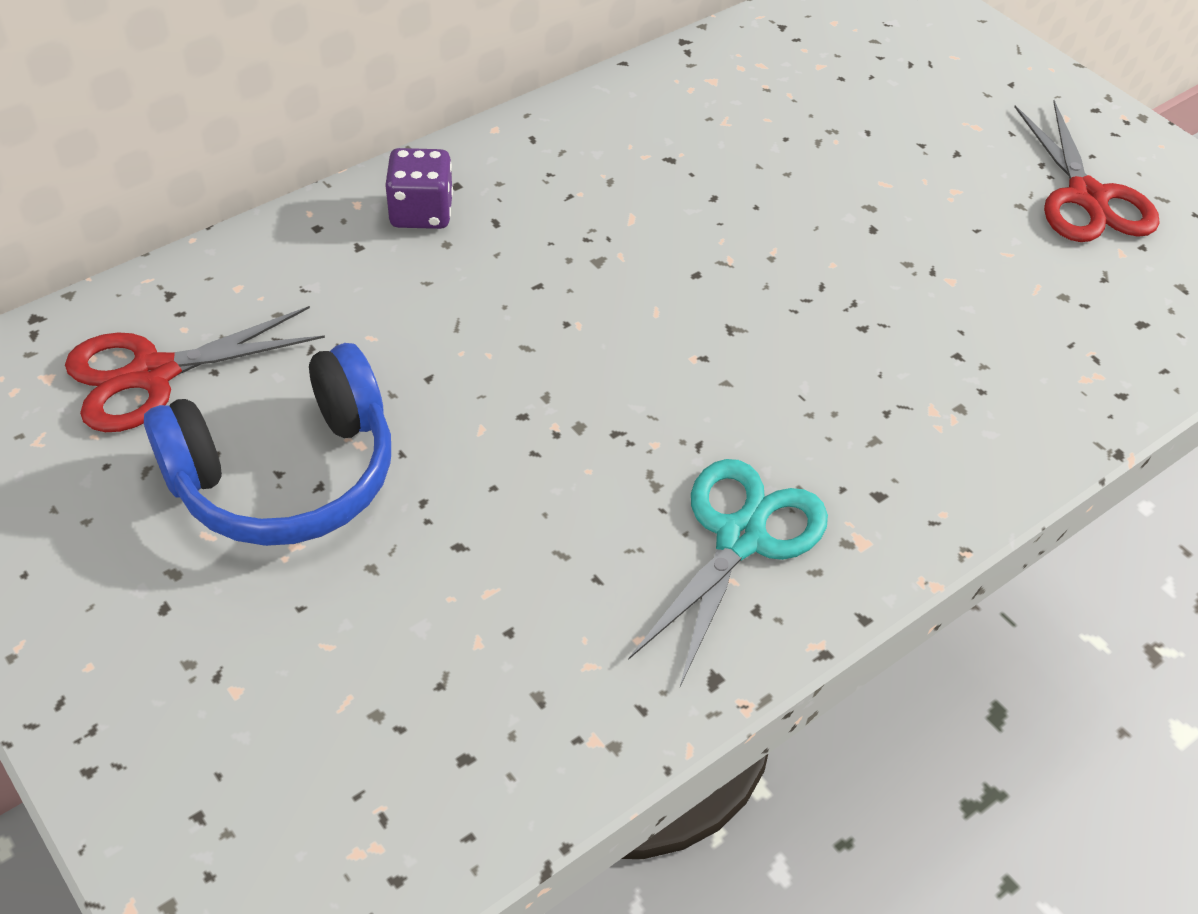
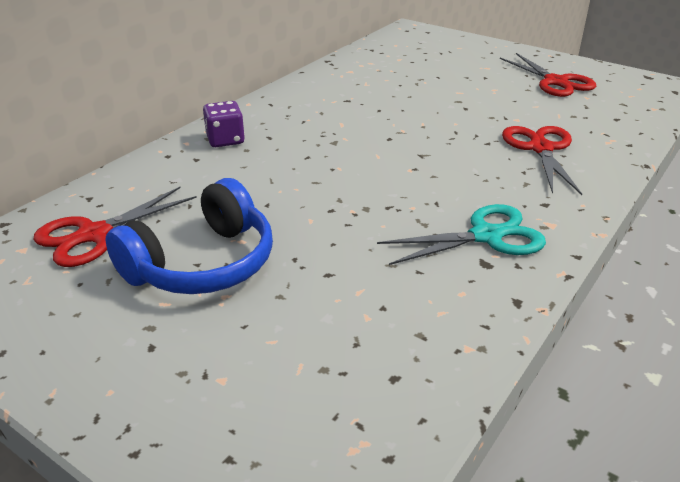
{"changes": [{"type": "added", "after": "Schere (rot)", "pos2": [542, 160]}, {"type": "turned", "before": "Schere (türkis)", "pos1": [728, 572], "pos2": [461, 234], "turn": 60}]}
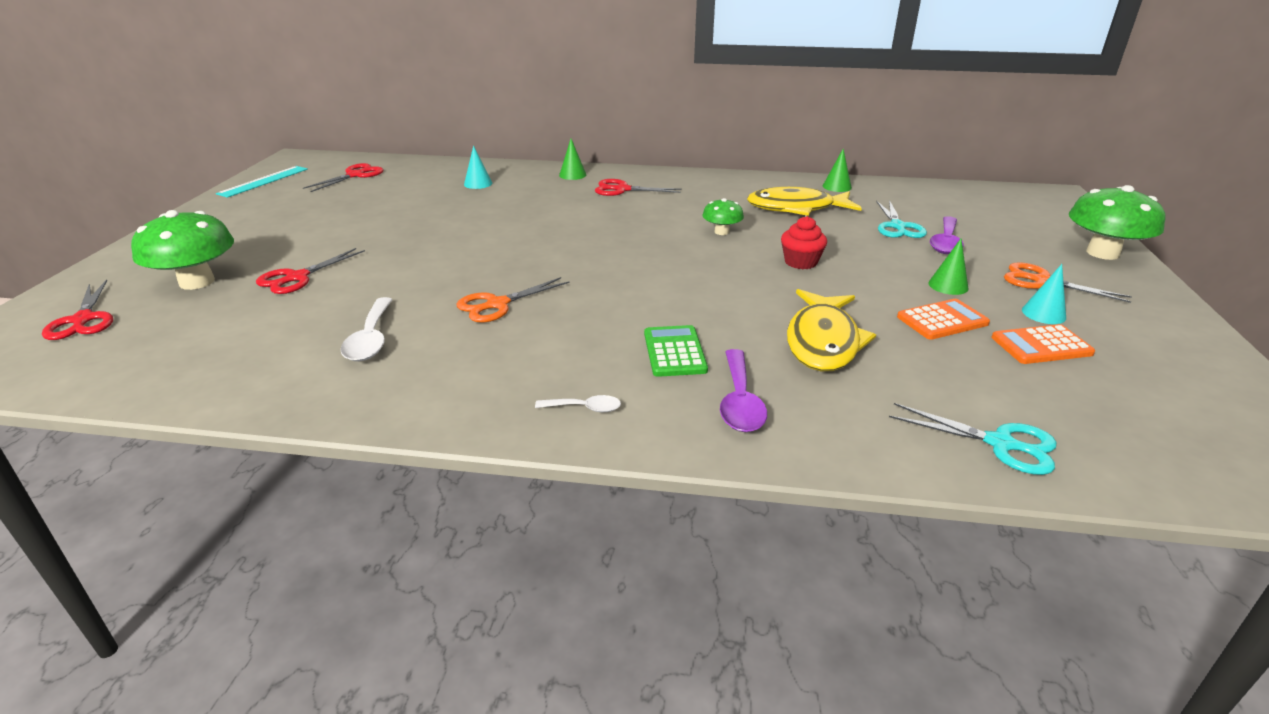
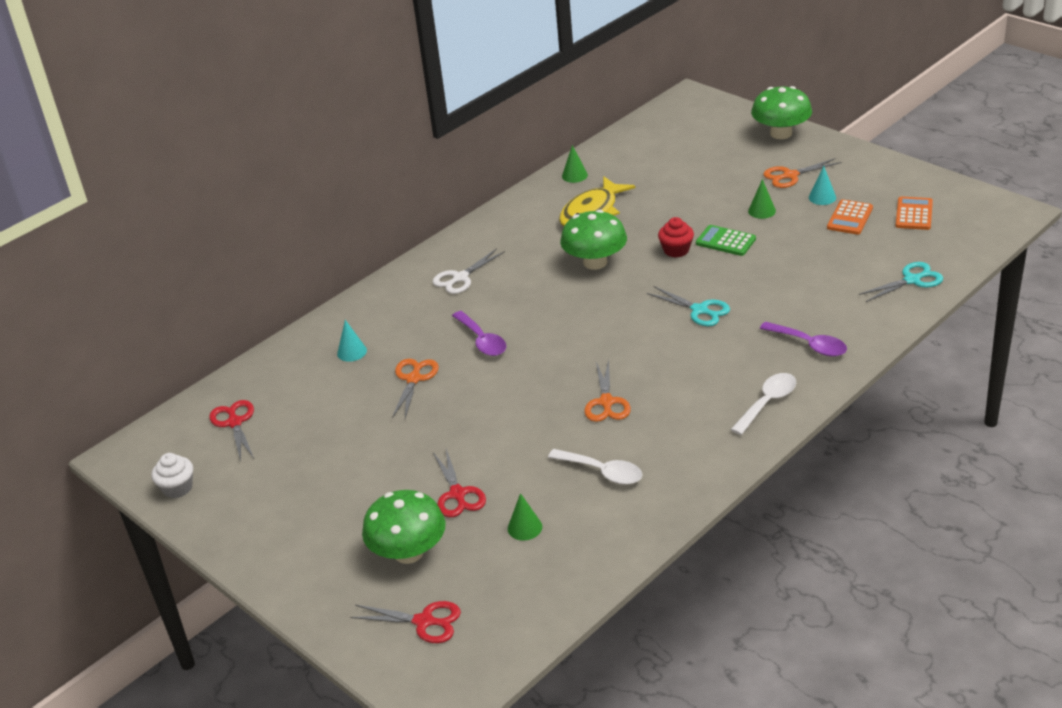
{"changes": [{"type": "removed", "before": "Fisch (gelb)", "pos1": [831, 330]}, {"type": "added", "after": "Schere (orange)", "pos2": [415, 389]}, {"type": "moved", "before": "Kegel (grün)", "pos1": [572, 159], "pos2": [525, 517]}, {"type": "moved", "before": "Taschenrechner (grün)", "pos1": [676, 351], "pos2": [726, 240]}, {"type": "moved", "before": "Schere (türkis)", "pos1": [901, 219], "pos2": [688, 306]}, {"type": "moved", "before": "Taschenrechner (orange)", "pos1": [943, 319], "pos2": [914, 213]}, {"type": "moved", "before": "Löffel (lila)", "pos1": [947, 235], "pos2": [479, 333]}, {"type": "replaced", "before": "Lineal (türkis)", "after": "Muffin (weiß)", "pos1": [262, 182], "pos2": [172, 475]}, {"type": "recoloured", "before": "Schere (rot)", "after": "Schere (weiß)", "pos1": [638, 187], "pos2": [469, 271]}, {"type": "resized", "before": "Löffel (weiß)", "pos1": [578, 403], "pos2": [763, 404], "scale": 1.75}, {"type": "resized", "before": "Pilz (grün)", "pos1": [723, 216], "pos2": [593, 240], "scale": 1.88}]}
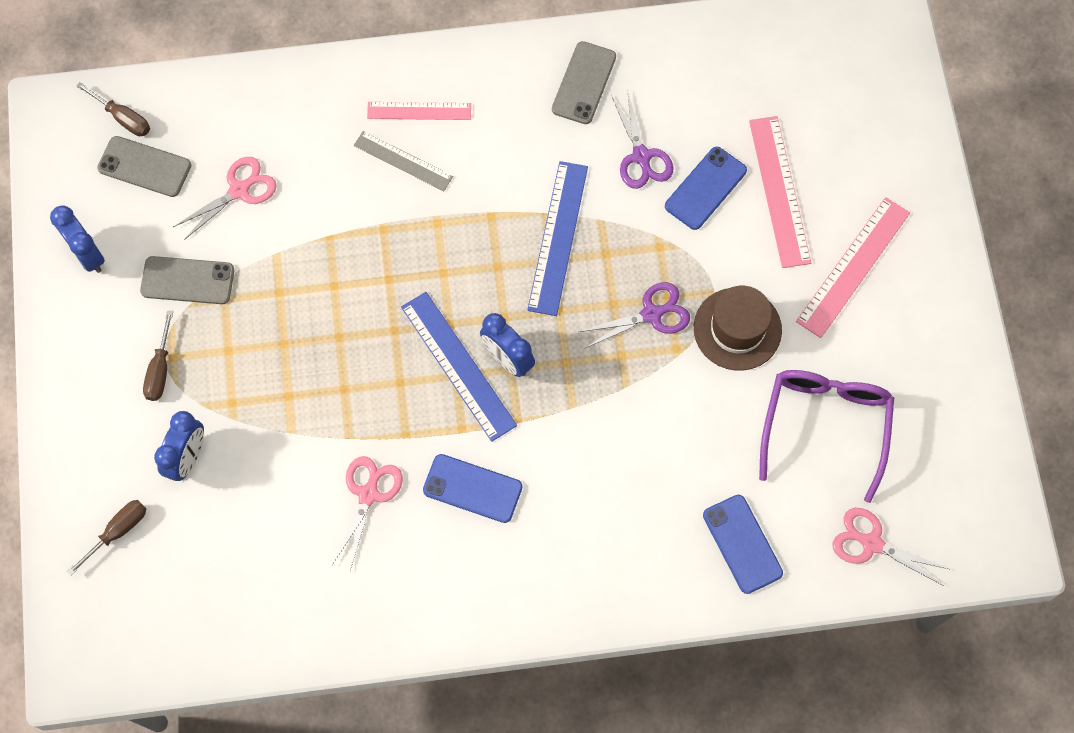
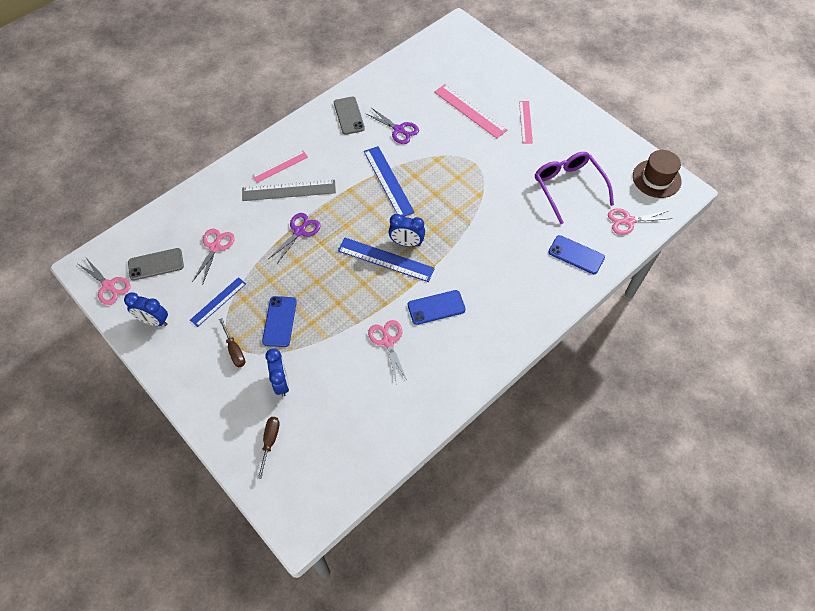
{"changes": [{"type": "removed", "before": "Schraubenzieher (braun)", "pos1": [113, 109]}, {"type": "added", "after": "Schere (rosa)", "pos2": [104, 281]}, {"type": "moved", "before": "Schere (lila)", "pos1": [634, 315], "pos2": [294, 238]}, {"type": "moved", "before": "Handy (blau)", "pos1": [706, 188], "pos2": [279, 321]}, {"type": "moved", "before": "Hut (braun)", "pos1": [738, 328], "pos2": [657, 174]}, {"type": "replaced", "before": "Handy (grau)", "after": "Lineal (blau)", "pos1": [187, 280], "pos2": [218, 302]}, {"type": "resized", "before": "Lineal (grau)", "pos1": [403, 161], "pos2": [289, 190], "scale": 1.56}, {"type": "resized", "before": "Lineal (rosa)", "pos1": [853, 267], "pos2": [526, 122], "scale": 0.64}]}
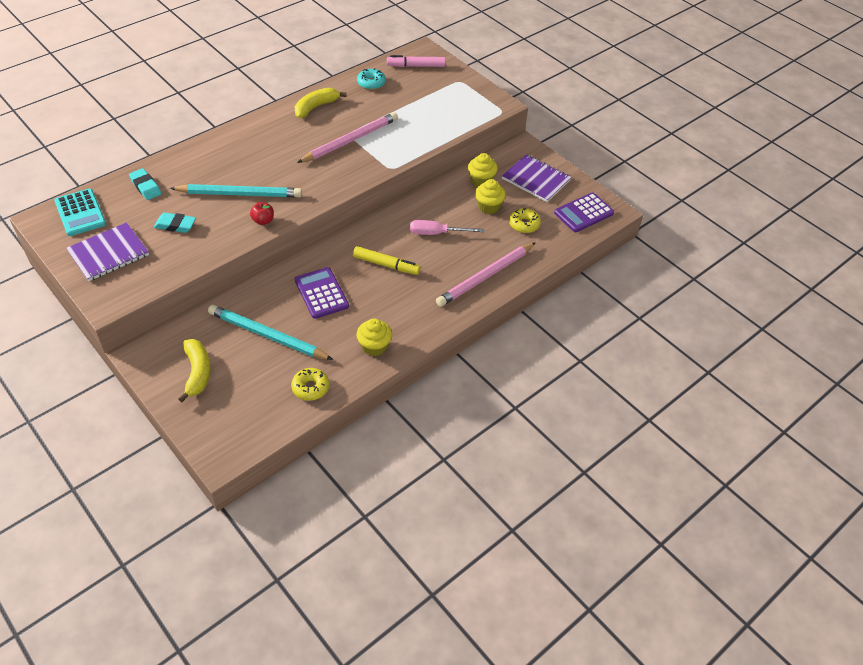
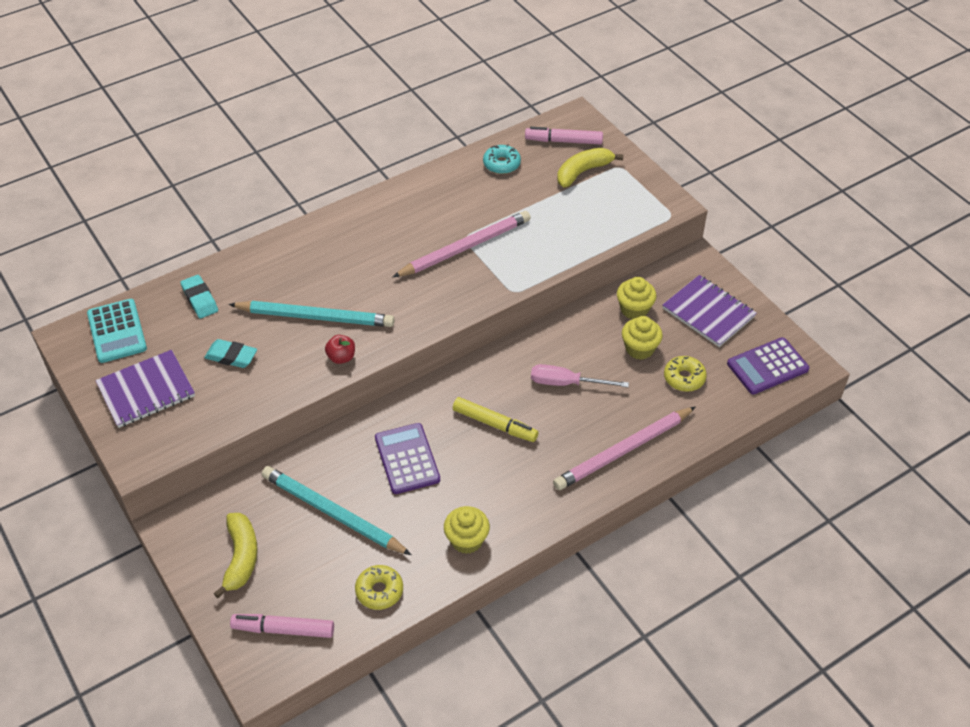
{"changes": [{"type": "added", "after": "Filzstift (rosa)", "pos2": [282, 626]}, {"type": "moved", "before": "Banane (gelb)", "pos1": [321, 102], "pos2": [590, 167]}]}
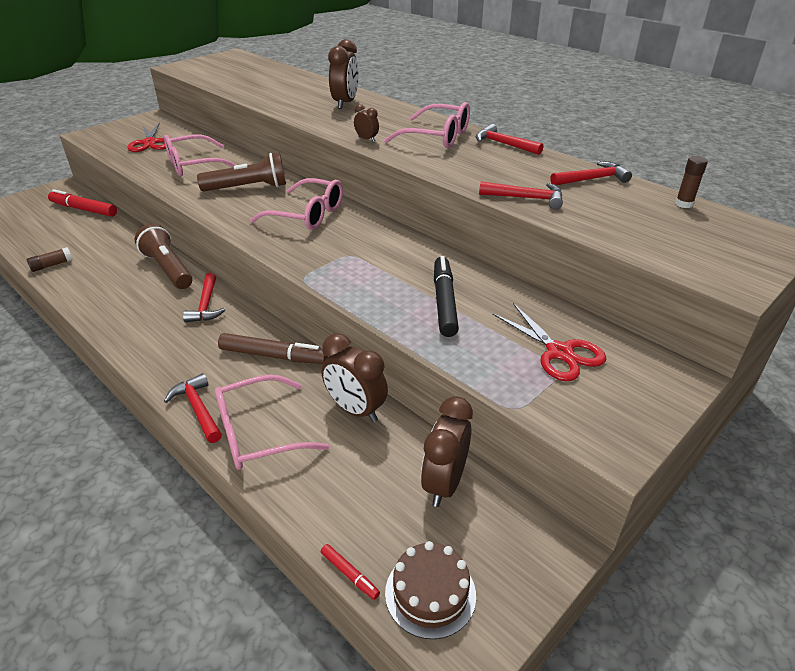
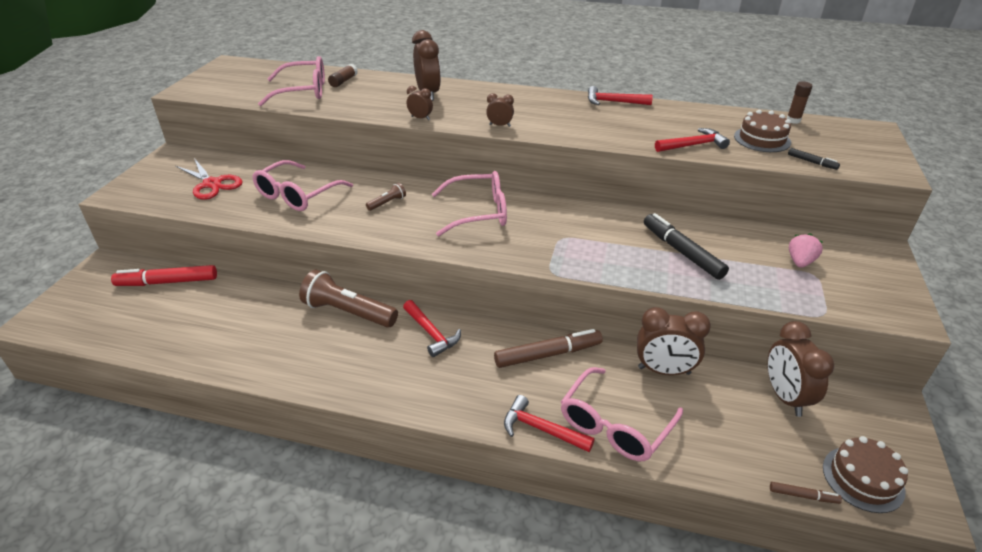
{"changes": [{"type": "removed", "before": "Hammer (rot)", "pos1": [591, 173]}, {"type": "added", "after": "Wecker (braun)", "pos2": [420, 103]}, {"type": "added", "after": "Kuchen (braun)", "pos2": [762, 131]}, {"type": "added", "after": "Filzstift (schwarz)", "pos2": [814, 159]}, {"type": "moved", "before": "Klebestift (braun)", "pos1": [50, 259], "pos2": [343, 75]}, {"type": "moved", "before": "Brille (rosa)", "pos1": [427, 125], "pos2": [291, 81]}, {"type": "replaced", "before": "Schere (rot)", "after": "Erdbeere (rosa)", "pos1": [549, 342], "pos2": [806, 250]}, {"type": "recoloured", "before": "Filzstift (rot)", "after": "Filzstift (braun)", "pos1": [350, 572], "pos2": [806, 493]}, {"type": "resized", "before": "Taschenlampe (braun)", "pos1": [241, 172], "pos2": [386, 197], "scale": 0.46}]}
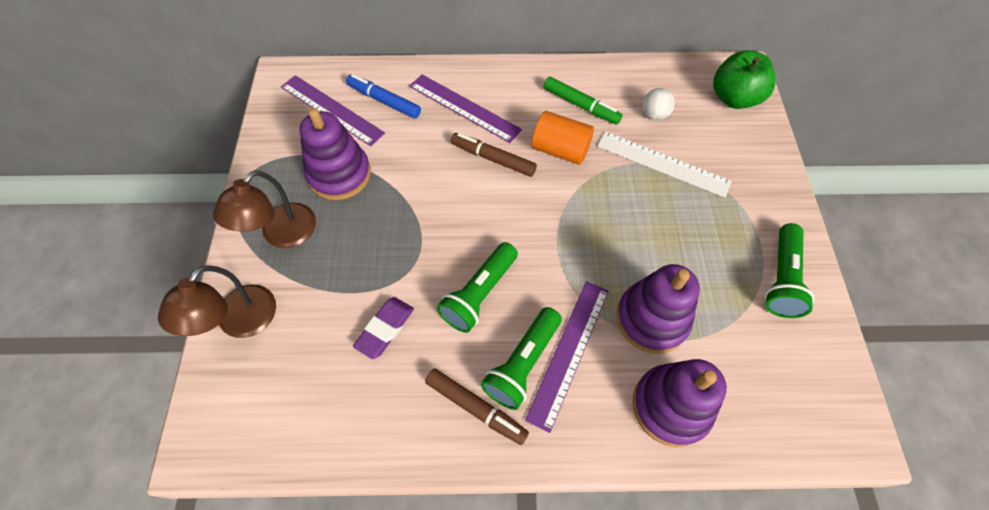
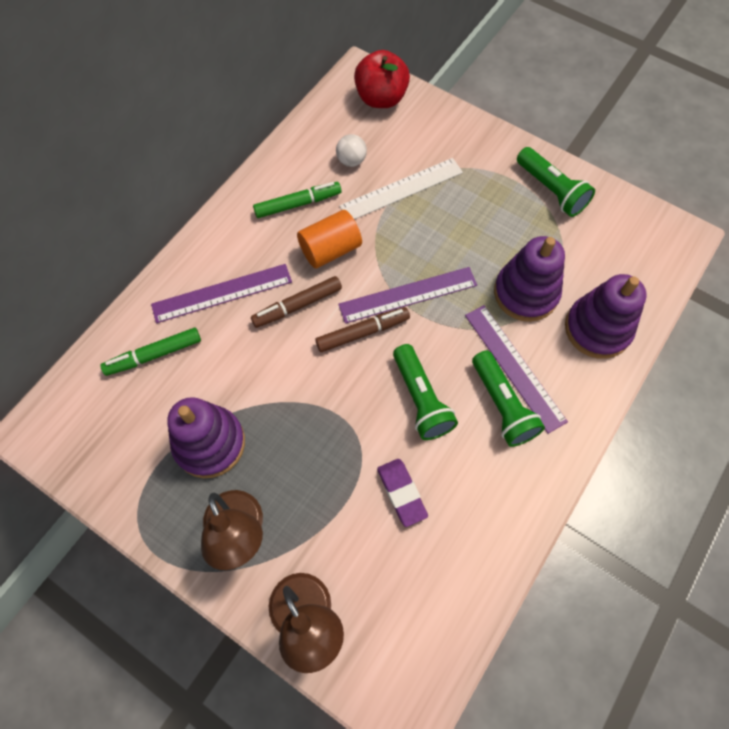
{"changes": [{"type": "moved", "before": "Lineal (lila)", "pos1": [333, 110], "pos2": [407, 295]}, {"type": "moved", "before": "Filzstift (braun)", "pos1": [477, 407], "pos2": [362, 329]}, {"type": "recoloured", "before": "Filzstift (blau)", "after": "Filzstift (grün)", "pos1": [383, 96], "pos2": [150, 352]}, {"type": "recoloured", "before": "Apfel (grün)", "after": "Apfel (rot)", "pos1": [744, 79], "pos2": [382, 79]}]}
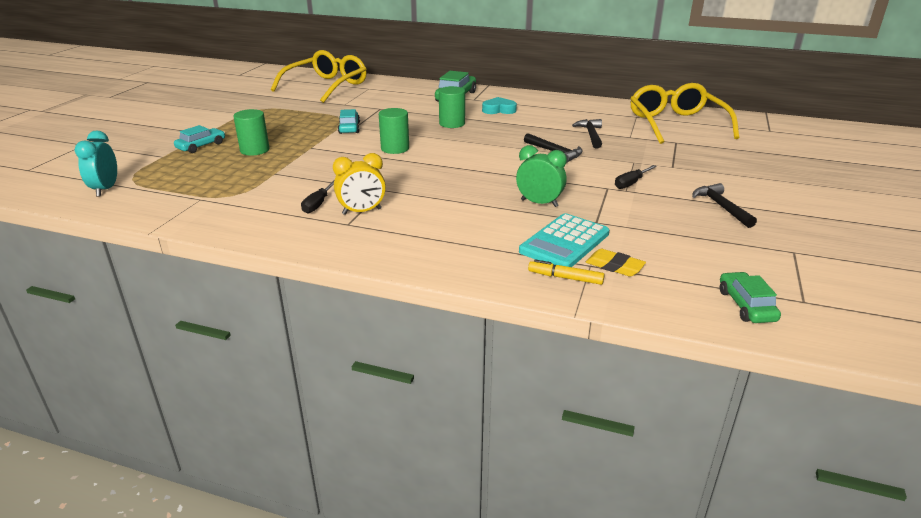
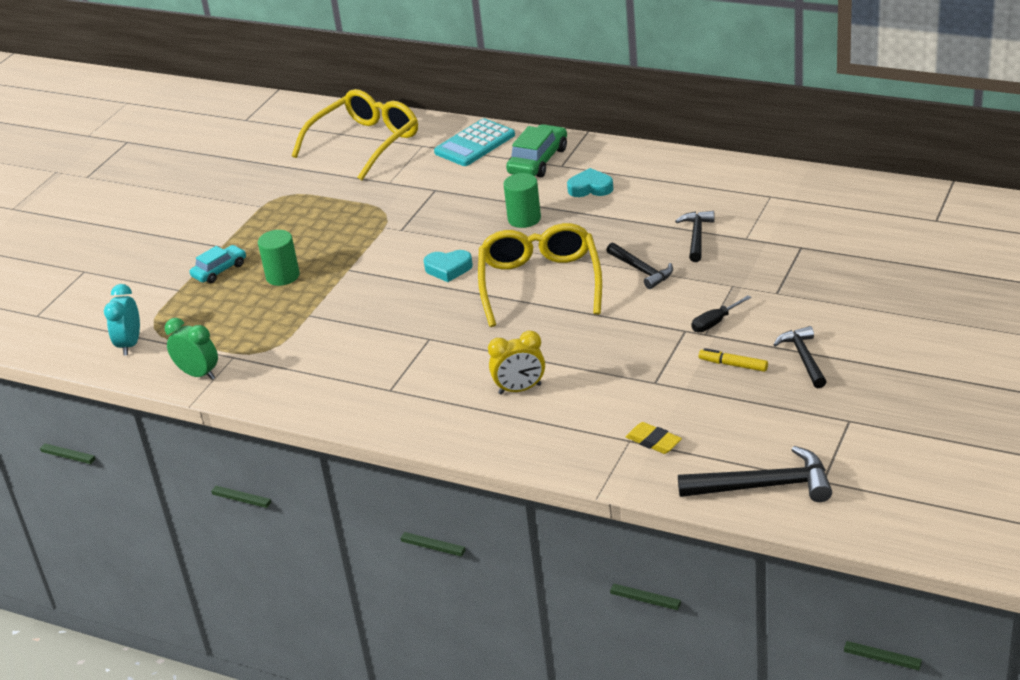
{"changes": [{"type": "removed", "before": "Schraubenzieher (schwarz)", "pos1": [317, 197]}, {"type": "removed", "before": "Auto (türkis)", "pos1": [349, 121]}, {"type": "moved", "before": "Wecker (gelb)", "pos1": [359, 184], "pos2": [516, 363]}, {"type": "moved", "before": "Wecker (grün)", "pos1": [541, 176], "pos2": [191, 349]}, {"type": "moved", "before": "Taschenrechner (türkis)", "pos1": [564, 240], "pos2": [474, 142]}, {"type": "moved", "before": "Filzstift (gelb)", "pos1": [566, 272], "pos2": [733, 360]}, {"type": "moved", "before": "Brille (gelb)", "pos1": [684, 113], "pos2": [540, 275]}, {"type": "replaced", "before": "Vollzylinder (grün)", "after": "Herz (türkis)", "pos1": [394, 131], "pos2": [448, 266]}, {"type": "replaced", "before": "Auto (grün)", "after": "Hammer (schwarz)", "pos1": [750, 297], "pos2": [755, 474]}]}
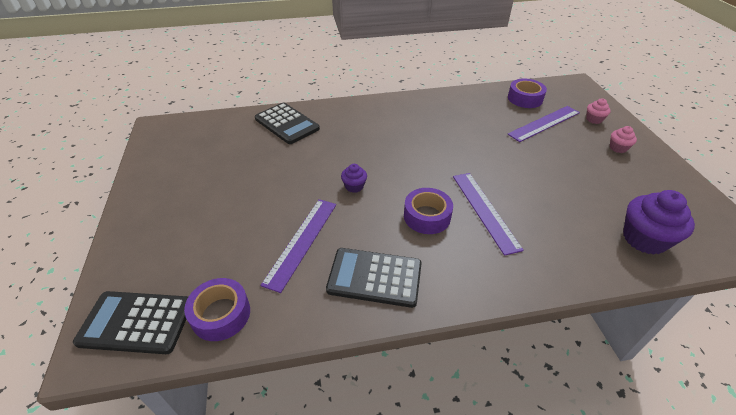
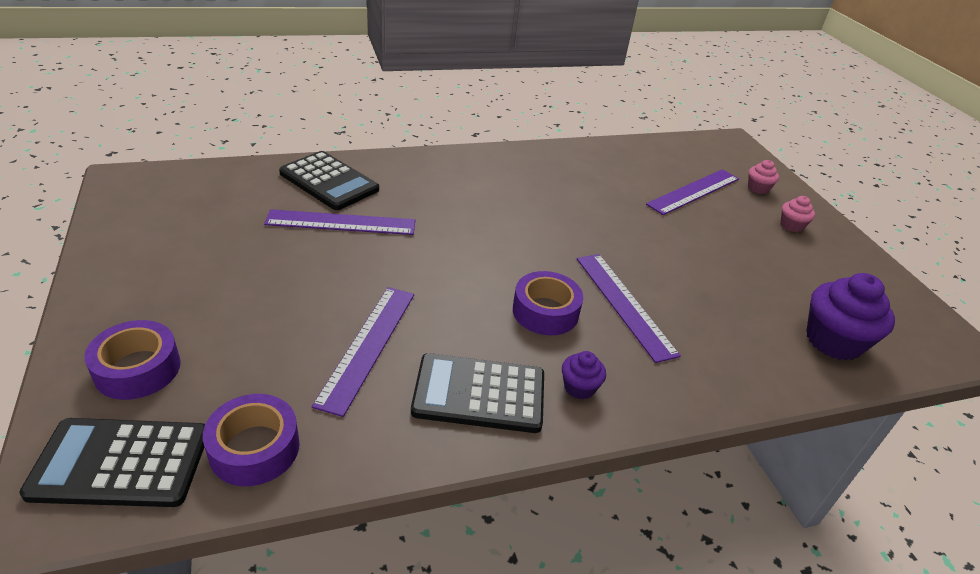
{"changes": [{"type": "added", "after": "Lineal (lila)", "pos2": [339, 222]}, {"type": "moved", "before": "Muffin (lila)", "pos1": [354, 178], "pos2": [584, 375]}, {"type": "moved", "before": "Klebeband (lila)", "pos1": [527, 93], "pos2": [132, 360]}]}
